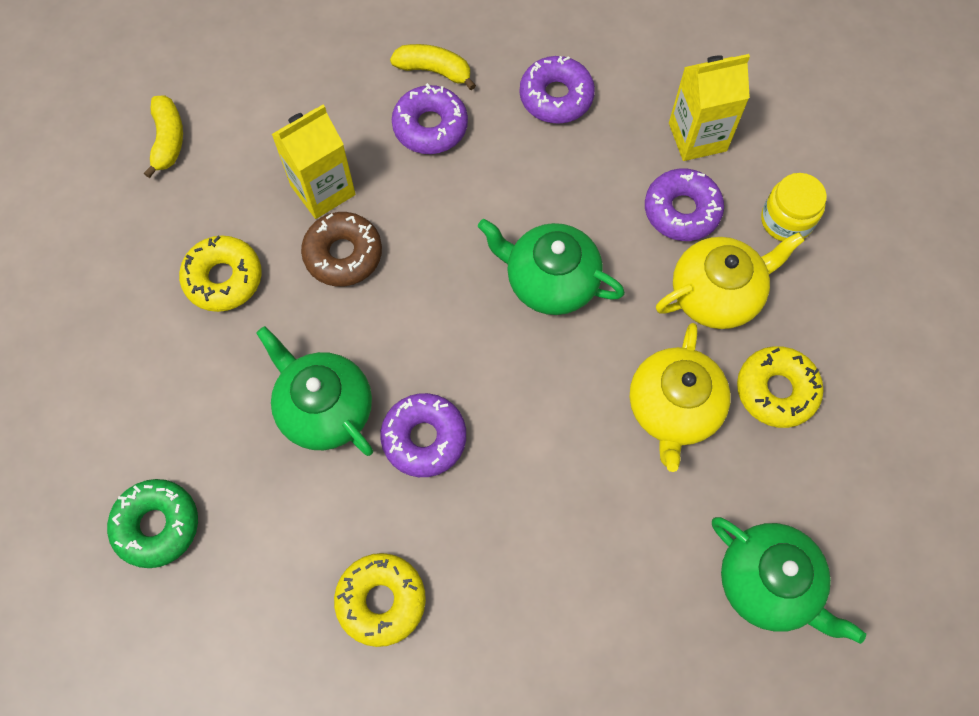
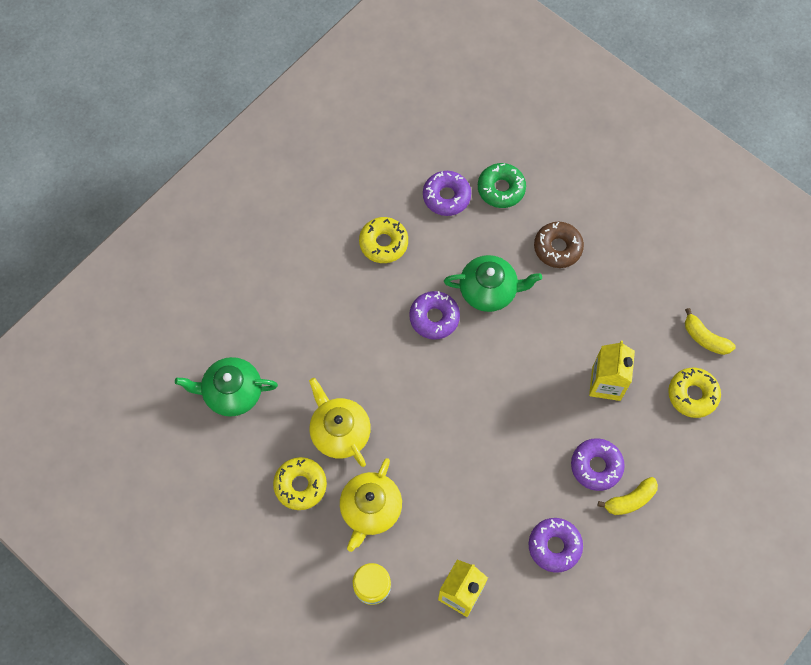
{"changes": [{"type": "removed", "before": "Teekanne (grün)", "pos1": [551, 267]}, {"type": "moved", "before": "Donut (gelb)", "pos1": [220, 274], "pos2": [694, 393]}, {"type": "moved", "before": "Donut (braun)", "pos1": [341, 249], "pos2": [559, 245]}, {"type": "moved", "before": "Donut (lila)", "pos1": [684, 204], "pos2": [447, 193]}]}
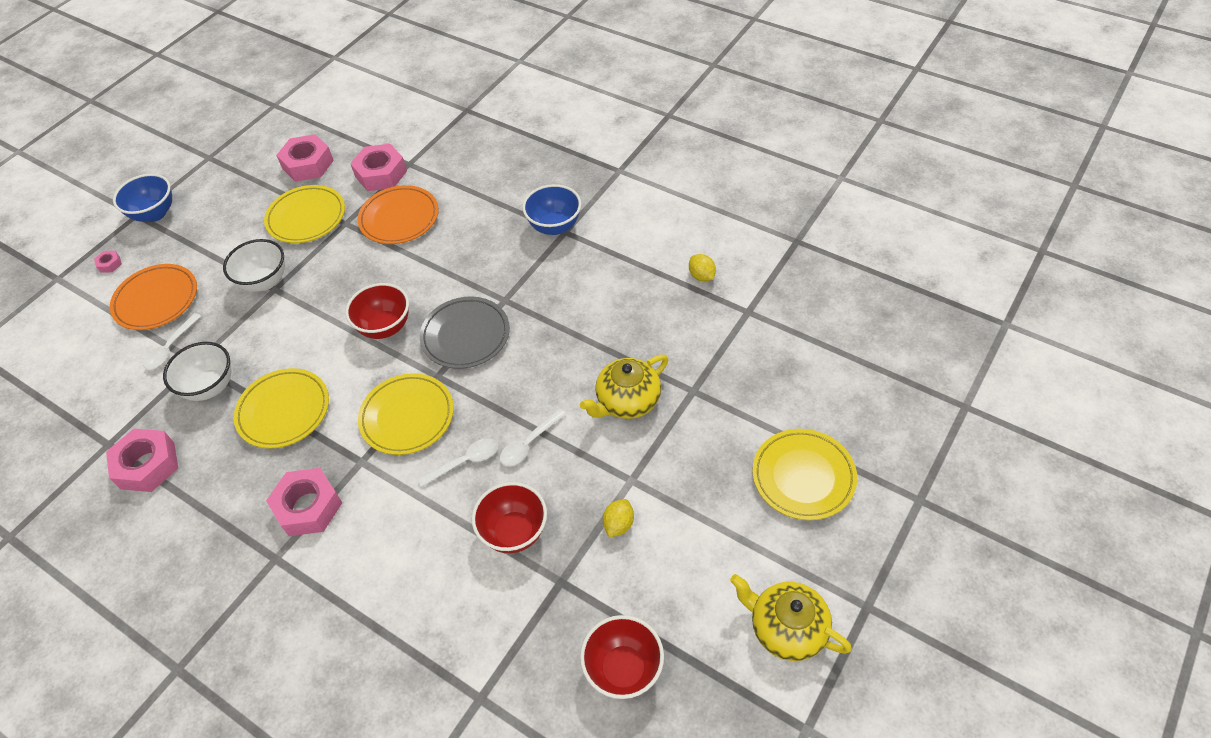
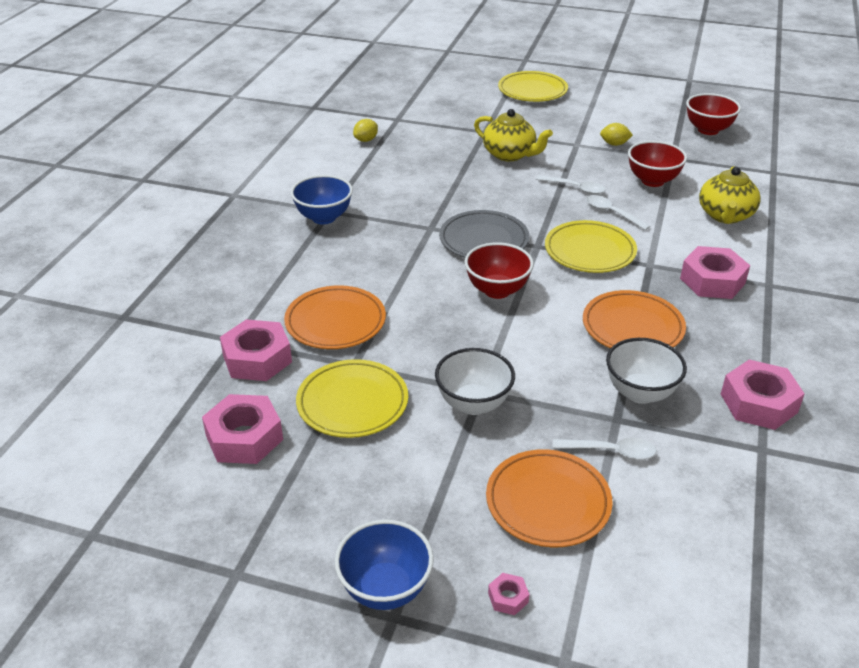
{"changes": [{"type": "moved", "before": "Teekanne (gelb)", "pos1": [791, 617], "pos2": [730, 195]}, {"type": "recoloured", "before": "Teller (gelb)", "after": "Teller (orange)", "pos1": [281, 408], "pos2": [634, 319]}]}
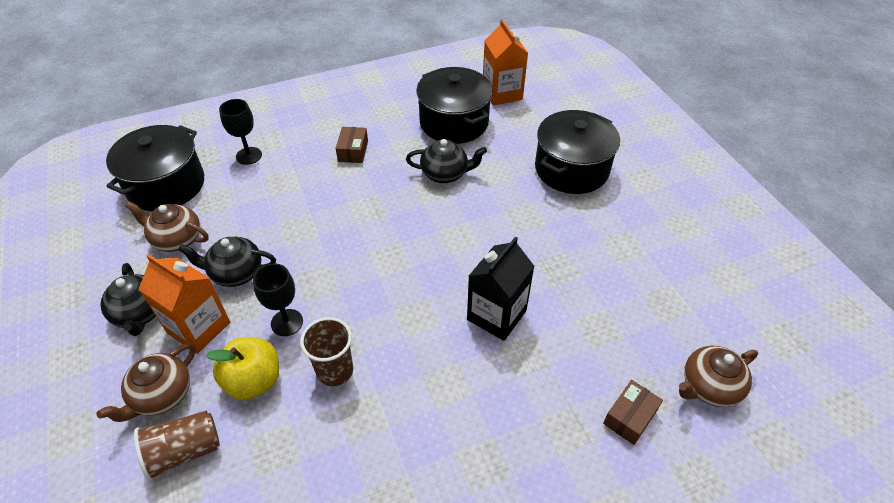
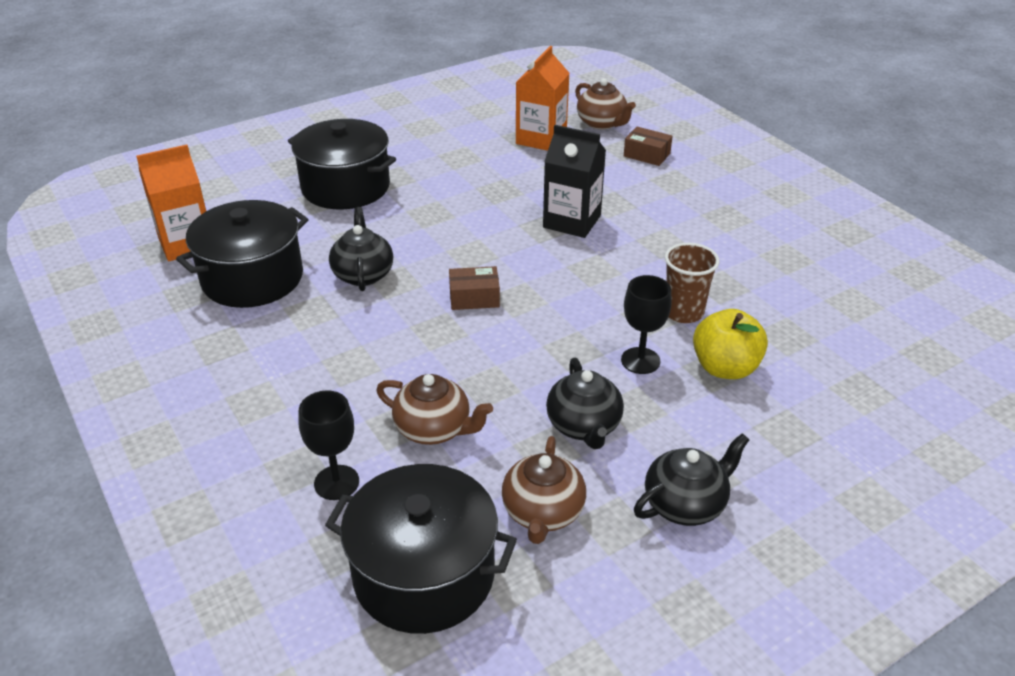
{"changes": [{"type": "removed", "before": "Becher (braun)", "pos1": [177, 446]}, {"type": "moved", "before": "Teekanne (braun)", "pos1": [146, 382], "pos2": [434, 409]}, {"type": "moved", "before": "Getränkekarton (orange)", "pos1": [184, 304], "pos2": [542, 98]}, {"type": "moved", "before": "Schachtel (braun)", "pos1": [352, 145], "pos2": [474, 288]}]}
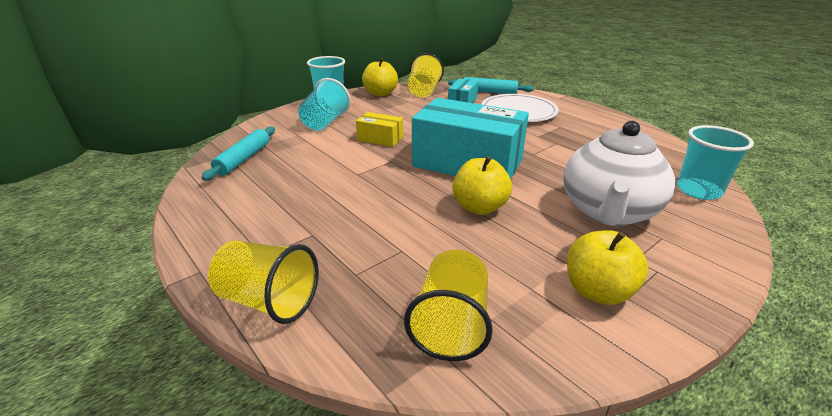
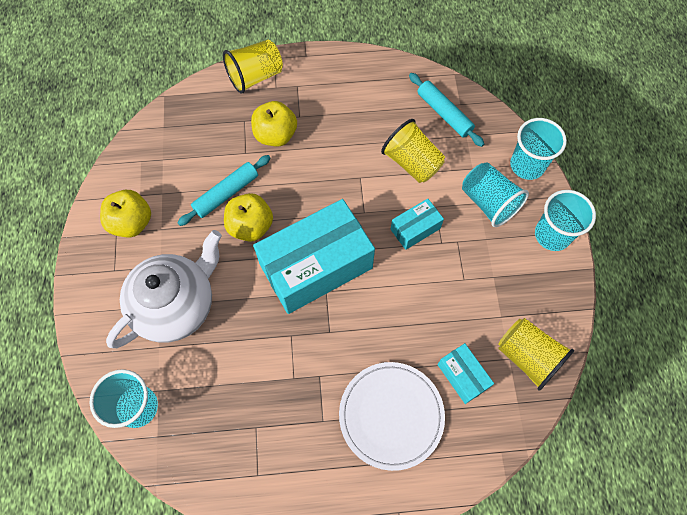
{"changes": [{"type": "added", "after": "Becher (türkis)", "pos2": [538, 149]}, {"type": "moved", "before": "Apfel (gelb)", "pos1": [380, 77], "pos2": [274, 124]}, {"type": "moved", "before": "Becher (gelb)", "pos1": [448, 305], "pos2": [413, 151]}, {"type": "moved", "before": "Nudelholz (türkis)", "pos1": [491, 85], "pos2": [224, 190]}, {"type": "recoloured", "before": "Schachtel (gelb)", "after": "Schachtel (türkis)", "pos1": [379, 129], "pos2": [417, 224]}, {"type": "turned", "before": "Teekanne (weiß)", "pos1": [619, 173], "pos2": [164, 289], "turn": 75}]}
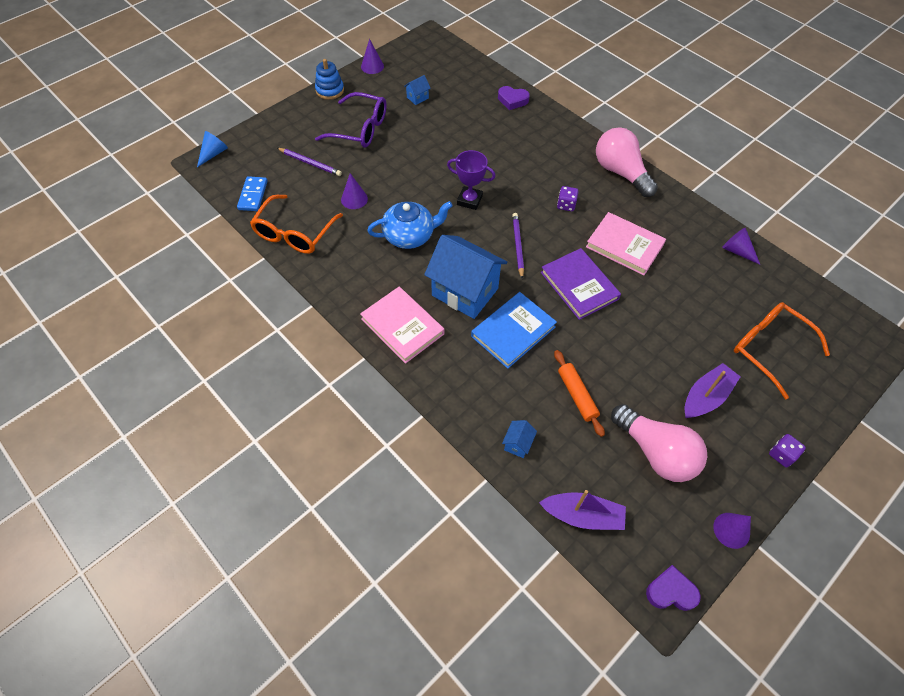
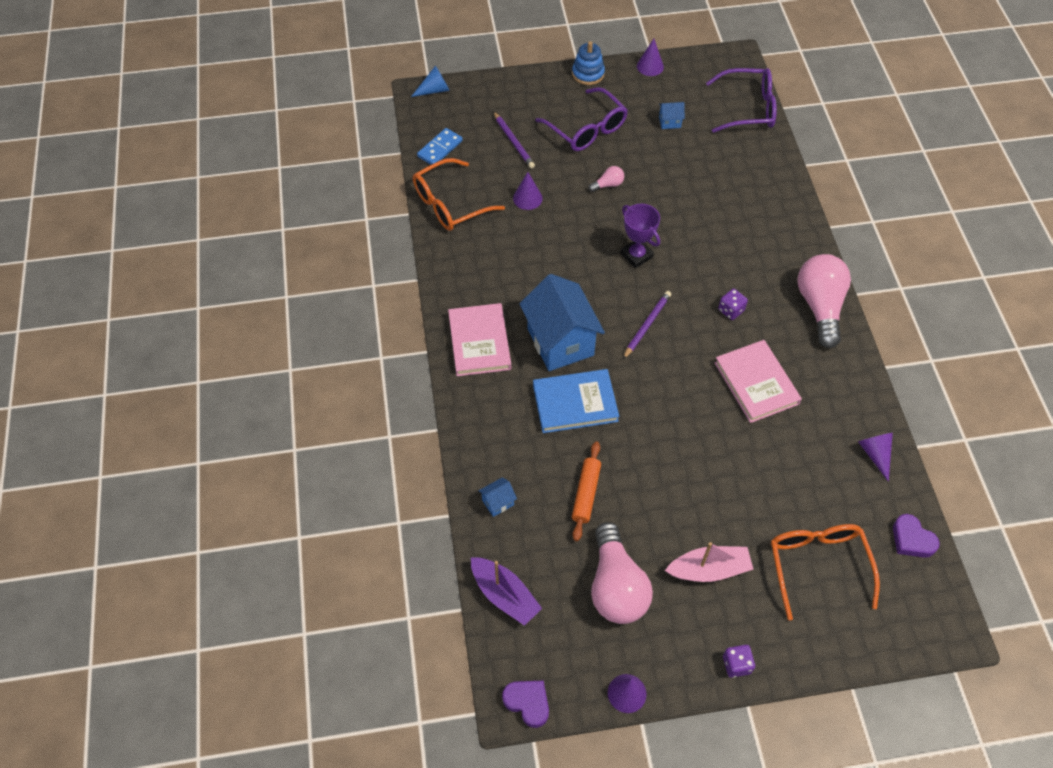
{"changes": [{"type": "removed", "before": "Teekanne (blau)", "pos1": [410, 225]}, {"type": "removed", "before": "Buch (lila)", "pos1": [581, 284]}, {"type": "added", "after": "Glühbirne (rosa)", "pos2": [606, 179]}, {"type": "added", "after": "Brille (lila)", "pos2": [741, 100]}, {"type": "moved", "before": "Herz (lila)", "pos1": [514, 98], "pos2": [916, 536]}, {"type": "recoloured", "before": "Boot (lila)", "after": "Boot (rosa)", "pos1": [713, 390], "pos2": [709, 562]}]}
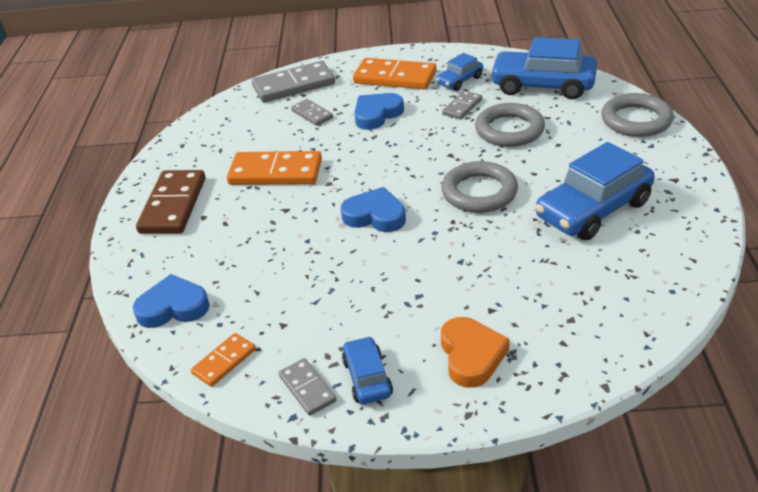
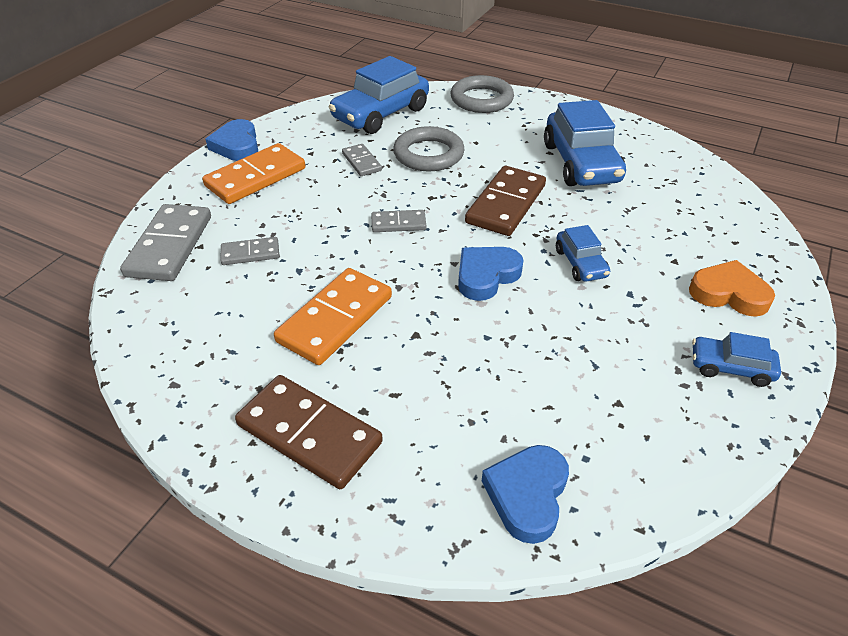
{"changes": [{"type": "removed", "before": "Dominostein (orange)", "pos1": [223, 360]}, {"type": "moved", "before": "Dominostein (grau)", "pos1": [308, 387], "pos2": [398, 221]}, {"type": "moved", "before": "Herz (blau)", "pos1": [379, 111], "pos2": [231, 140]}, {"type": "moved", "before": "Auto (blau)", "pos1": [459, 72], "pos2": [583, 253]}, {"type": "replaced", "before": "Ring (grau)", "after": "Dominostein (braun)", "pos1": [480, 187], "pos2": [505, 201]}]}
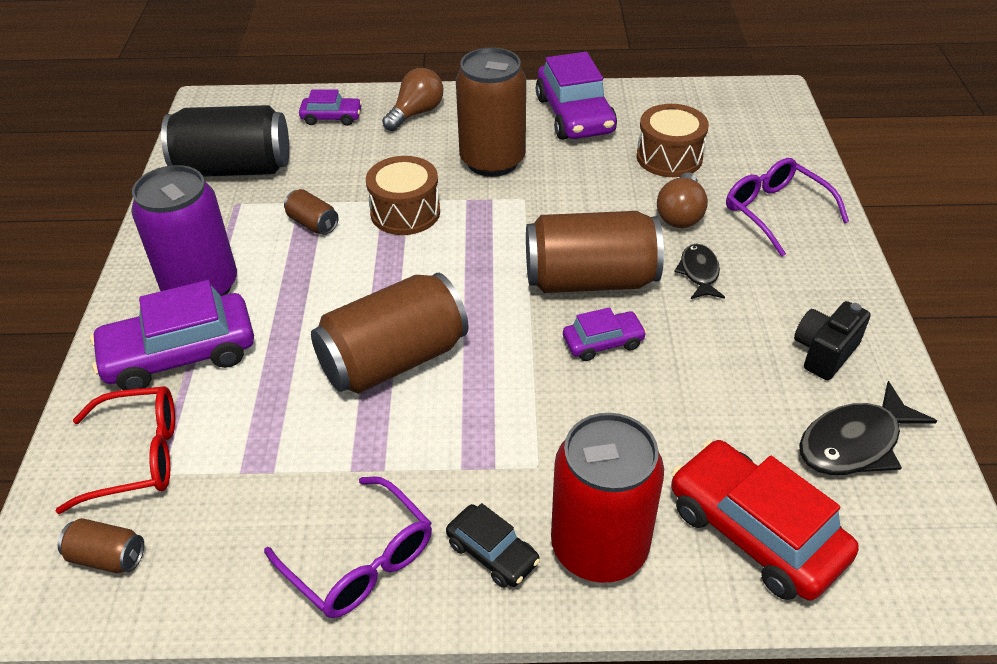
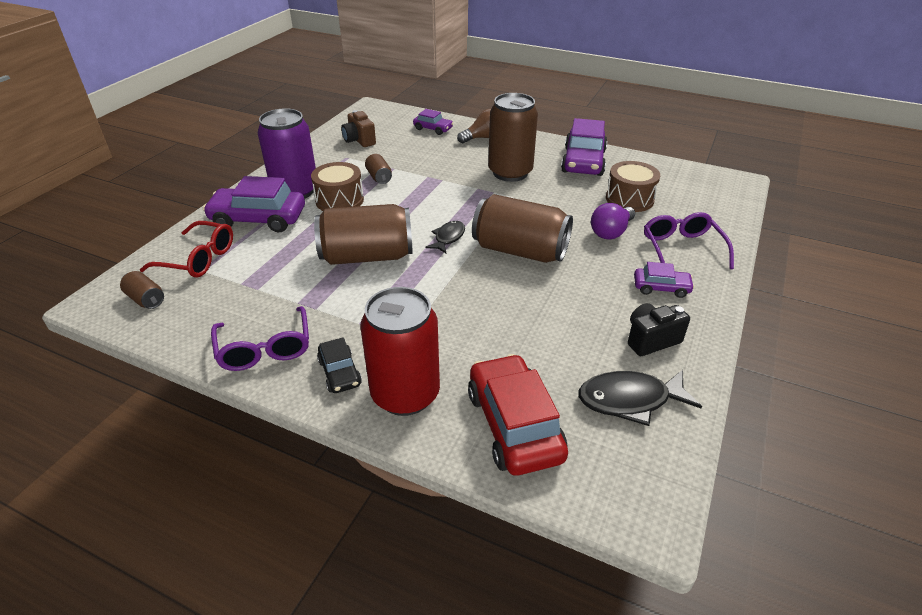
{"changes": [{"type": "moved", "before": "Trommel (braun)", "pos1": [403, 195], "pos2": [337, 186]}, {"type": "moved", "before": "Auto (lila)", "pos1": [605, 334], "pos2": [664, 280]}, {"type": "moved", "before": "Fisch (schwarz)", "pos1": [699, 271], "pos2": [445, 237]}, {"type": "replaced", "before": "Dose (schwarz)", "after": "Kamera (braun)", "pos1": [225, 141], "pos2": [358, 128]}, {"type": "recoloured", "before": "Glühbirne (braun)", "after": "Glühbirne (lila)", "pos1": [682, 200], "pos2": [613, 221]}]}
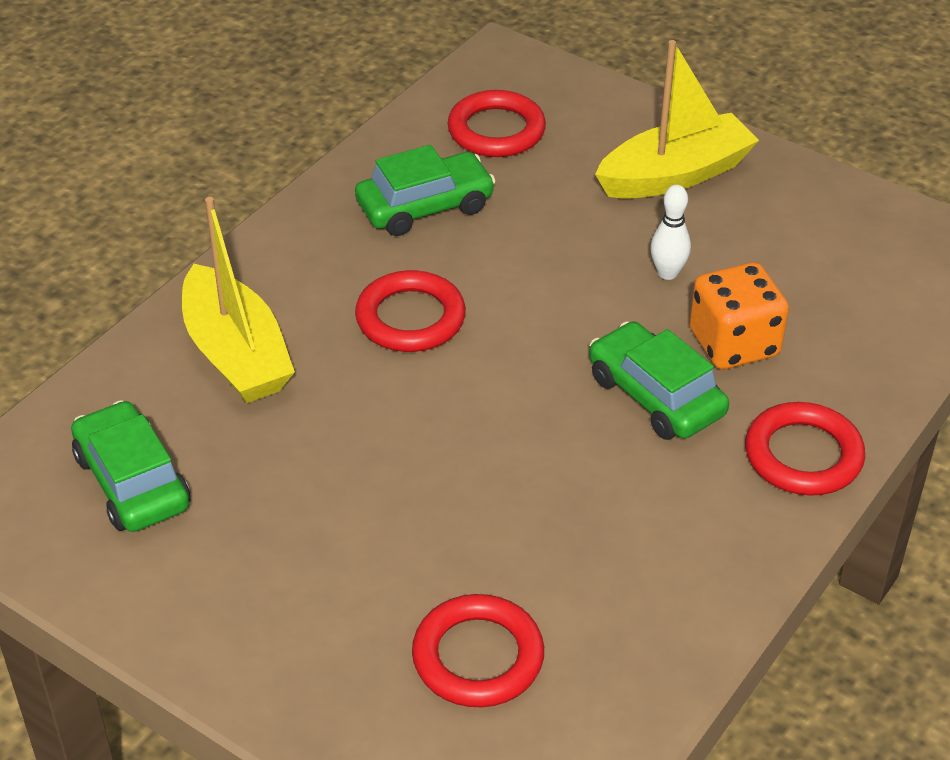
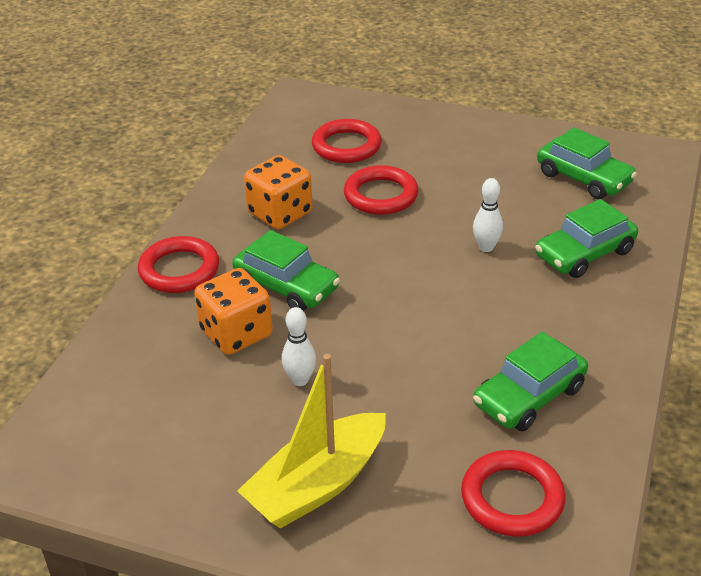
{"changes": [{"type": "added", "after": "Spielwürfel (orange)", "pos2": [278, 192]}, {"type": "added", "after": "Bowlingkegel (weiß)", "pos2": [488, 215]}, {"type": "moved", "before": "Ring (rot)", "pos1": [410, 311], "pos2": [381, 190]}, {"type": "replaced", "before": "Boot (gelb)", "after": "Auto (grün)", "pos1": [238, 300], "pos2": [586, 238]}]}
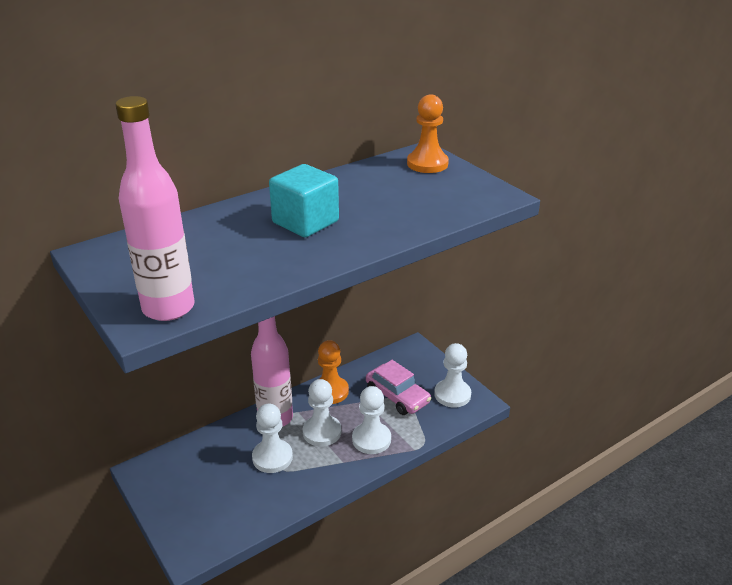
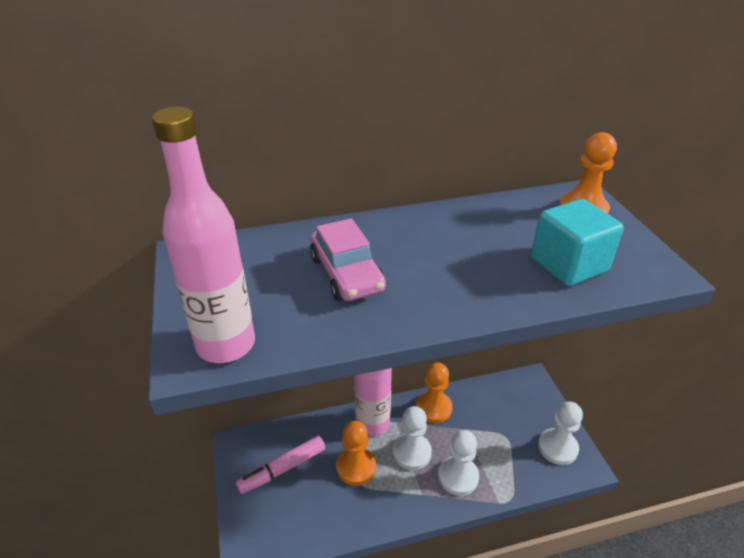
{"changes": [{"type": "added", "after": "Filzstift (rosa)", "pos2": [280, 465]}, {"type": "moved", "before": "Kubus (türkis)", "pos1": [304, 200], "pos2": [577, 242]}, {"type": "moved", "before": "Auto (rosa)", "pos1": [398, 387], "pos2": [348, 259]}, {"type": "recoloured", "before": "Bauer (weiß)", "after": "Bauer (orange)", "pos1": [272, 438], "pos2": [356, 453]}]}
